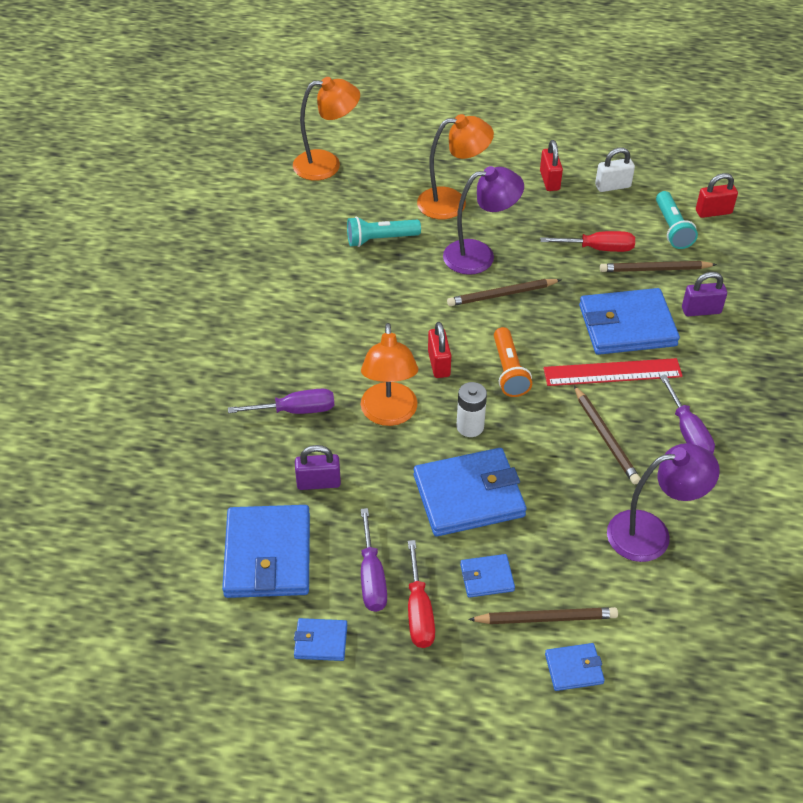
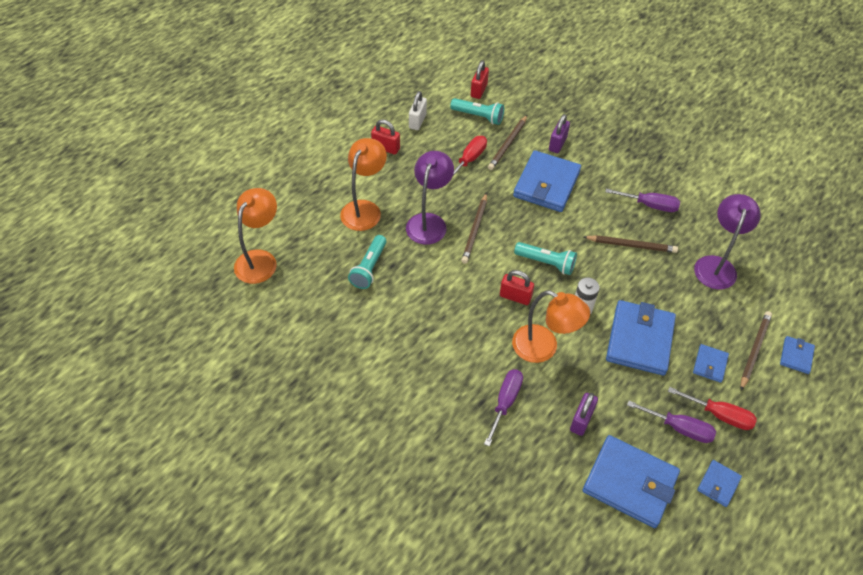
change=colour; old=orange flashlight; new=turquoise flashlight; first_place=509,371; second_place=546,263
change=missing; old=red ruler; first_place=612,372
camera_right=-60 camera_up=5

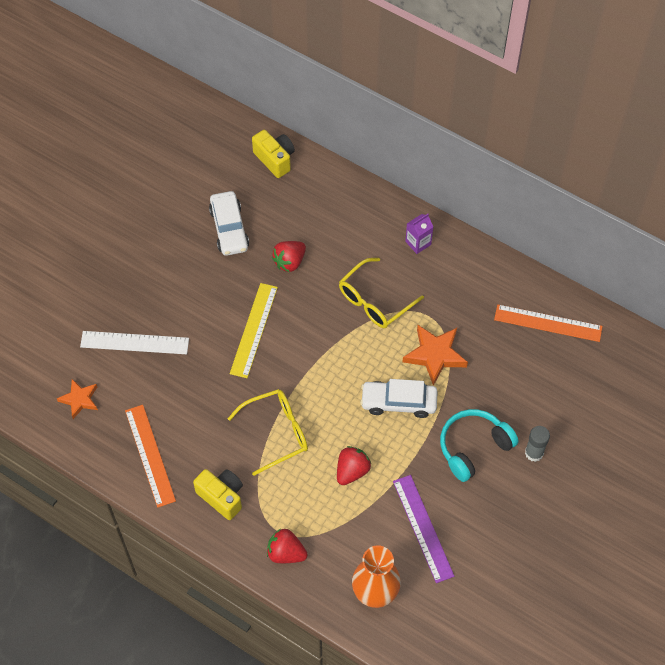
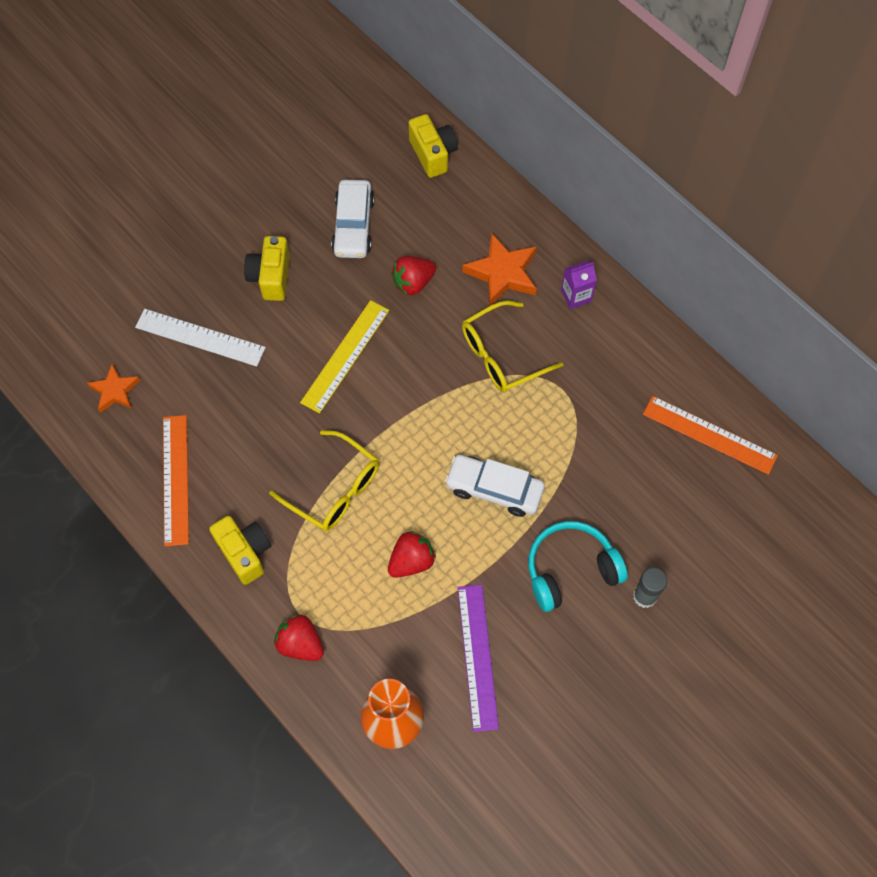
change=spun; old=yellow glasses; first_place=277,432; second_place=335,489; degrees=45
change=relocated; old=orange star; first_place=435,355; second_place=502,273
change=appeared; new=yellow camera; second_place=271,277
camera_right=15 camera_up=5

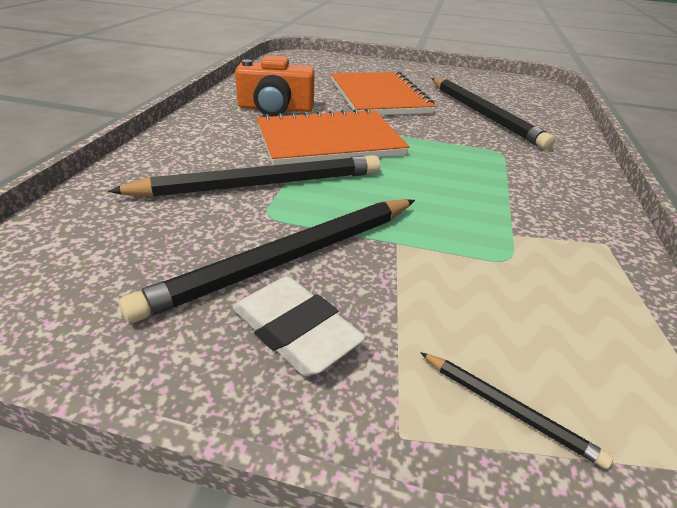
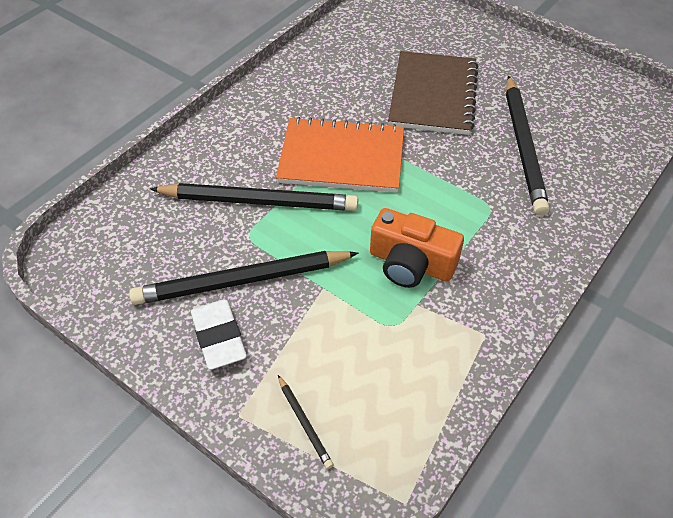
change=relocated; old=orange camera; first_place=275,108; second_place=411,264
change=colour; old=orange notebook; new=brown notebook; first_place=379,96; second_place=433,95
camera_right=25 camera_up=15

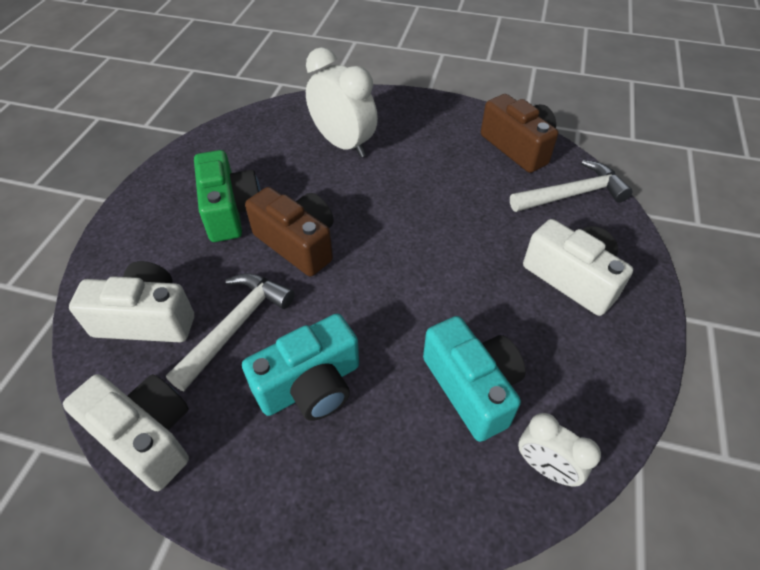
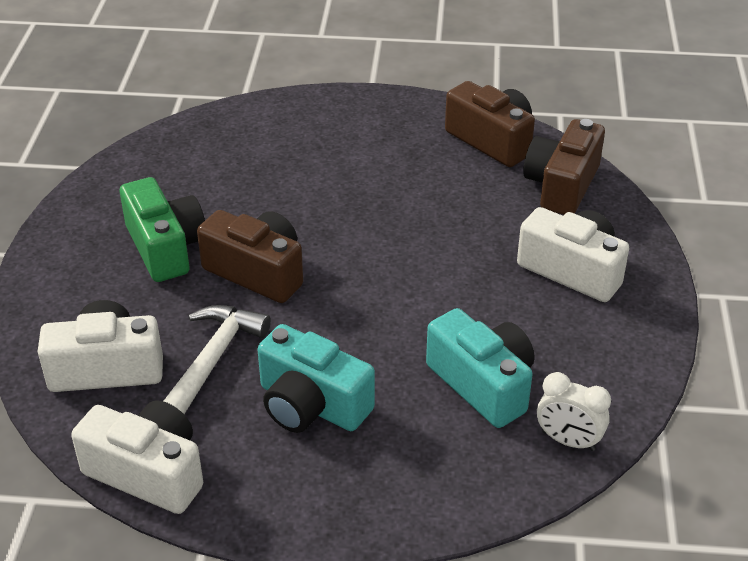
change=spun; old=turquoise camera; first_place=310,385; second_place=311,405; degrees=75
change=missing; old=white clock; first_place=343,144
change=exchanged; old=white hammer; new=brown camera; first_place=572,194; second_place=562,185
camera_right=-10 camera_up=-10

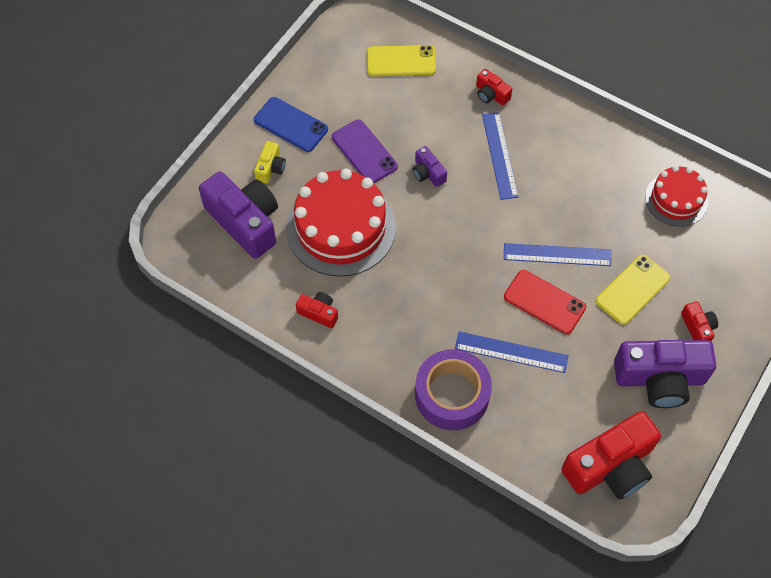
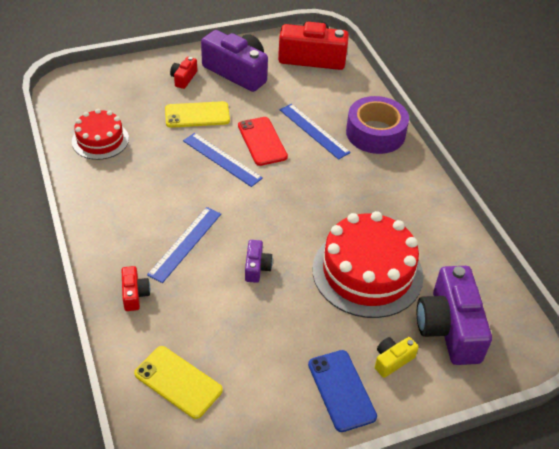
change=missing; old=red camera; first_place=319,313
change=missing; old=purple phone; first_place=364,152
camera_right=-145 camera_up=-15

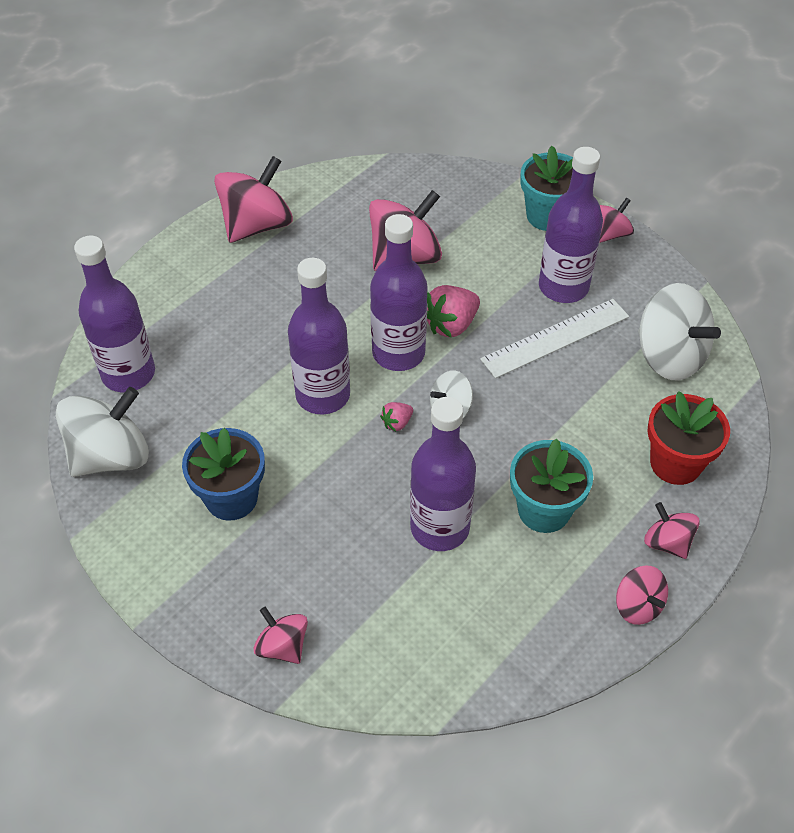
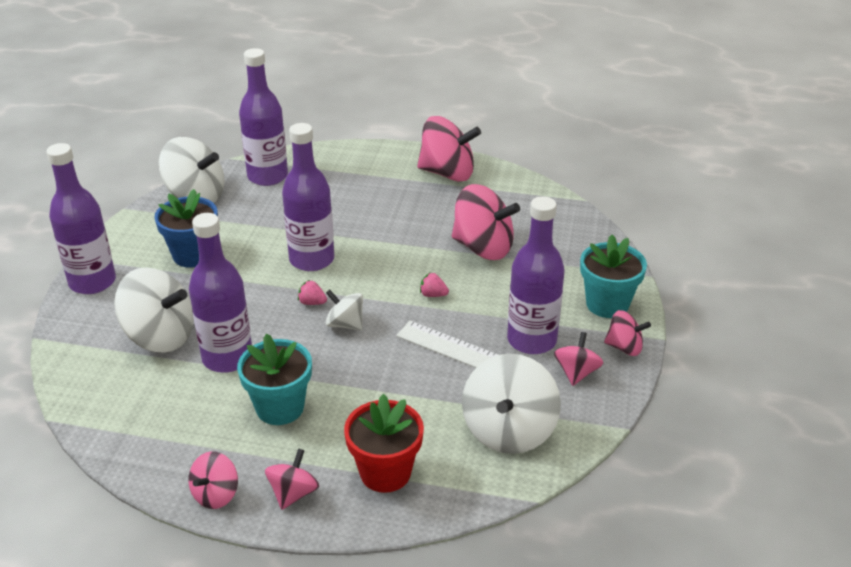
change=relocated; old=pink spinning top; first_place=282,646; second_place=576,373
change=relocated; old=purple bottle; first_place=398,353; second_place=92,282
change=size; old=pink strawberry; first_place=451,325; second_place=433,295; factor=0.53
change=appeared; new=white spinning top; second_place=160,336
camera_right=60 camera_up=-15

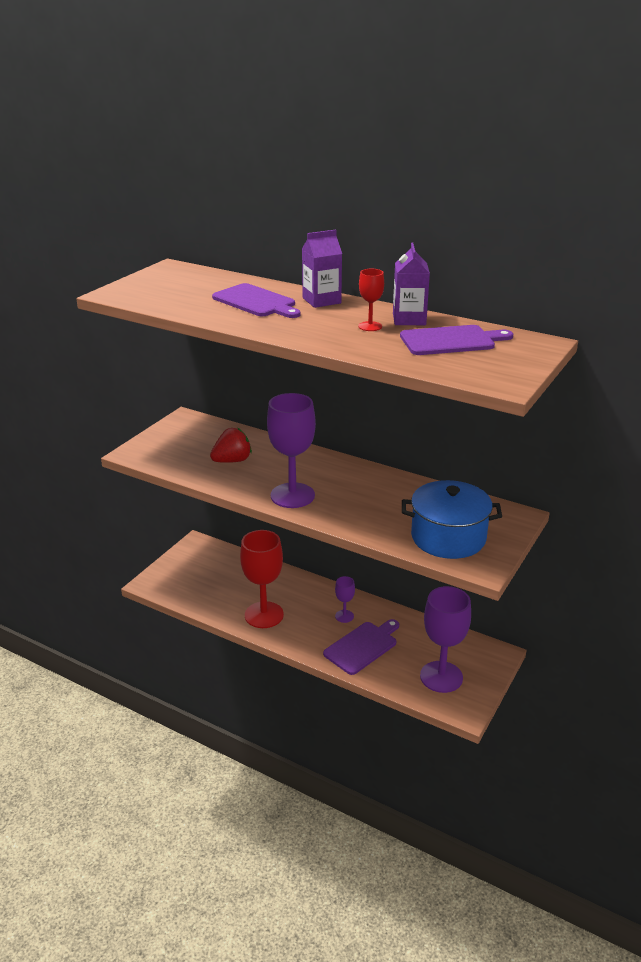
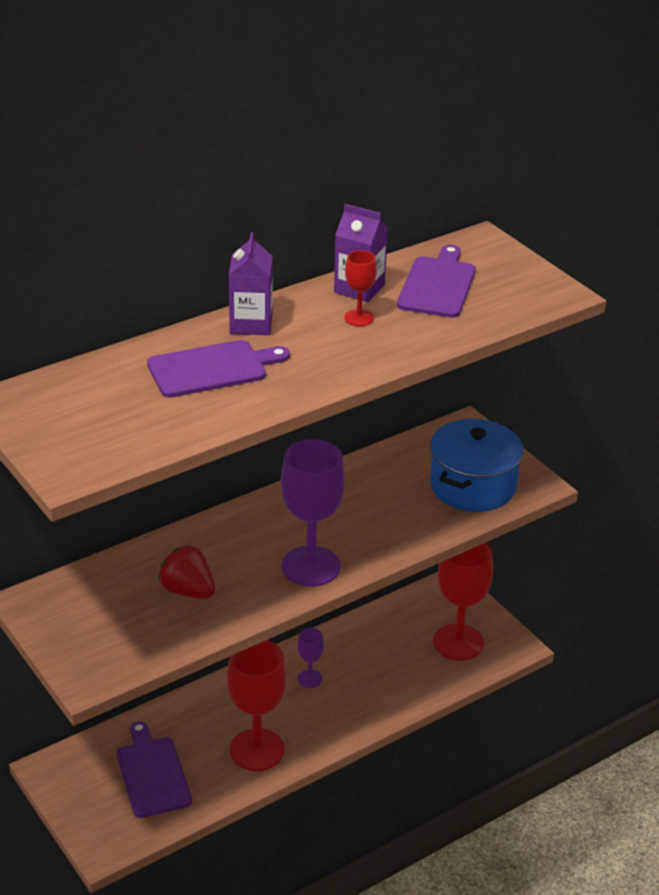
change=spun; old=red strawberry; first_place=232,461; second_place=188,591; degrees=-45
change=relocated; old=purple cutting board; first_place=362,646; second_place=152,774
change=colour; old=purple goblet; new=red goblet; first_place=441,677; second_place=458,642
camera_right=-65 camera_up=5

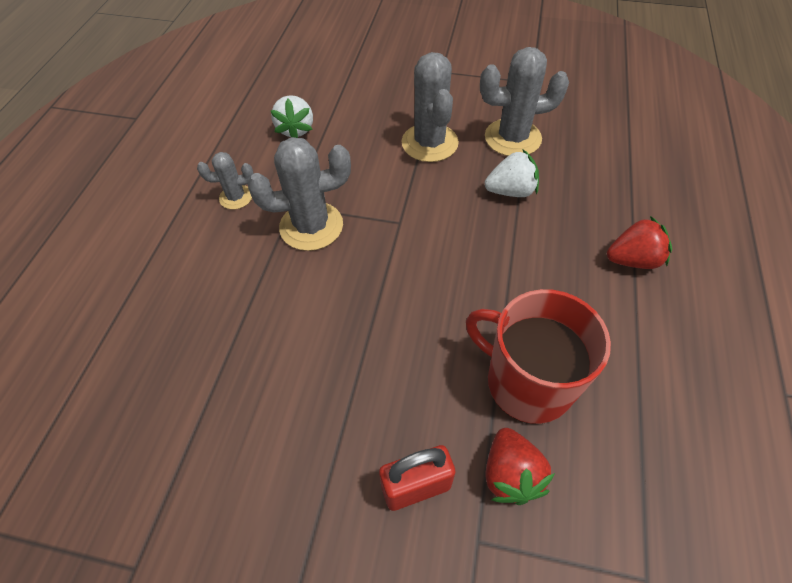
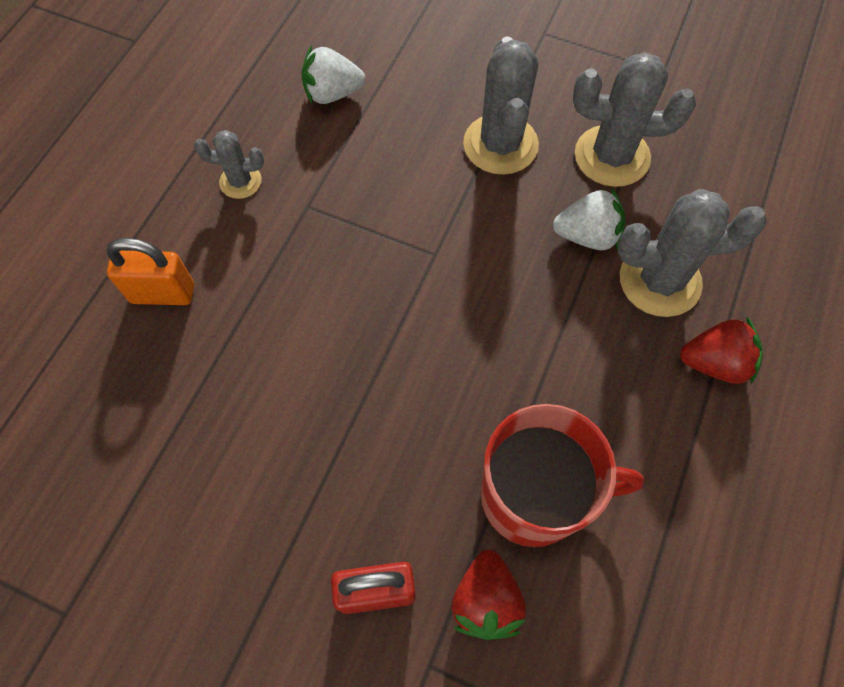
change=relocated; old=grey cactus; first_place=311,226; second_place=660,281
change=spun; old=white strawberry; first_place=296,129; second_place=332,93; degrees=75
change=spun; old=red mug; first_place=526,382; second_place=535,495; degrees=135
change=appeared; new=orange padlock; second_place=163,293
camera_right=10 camera_up=10

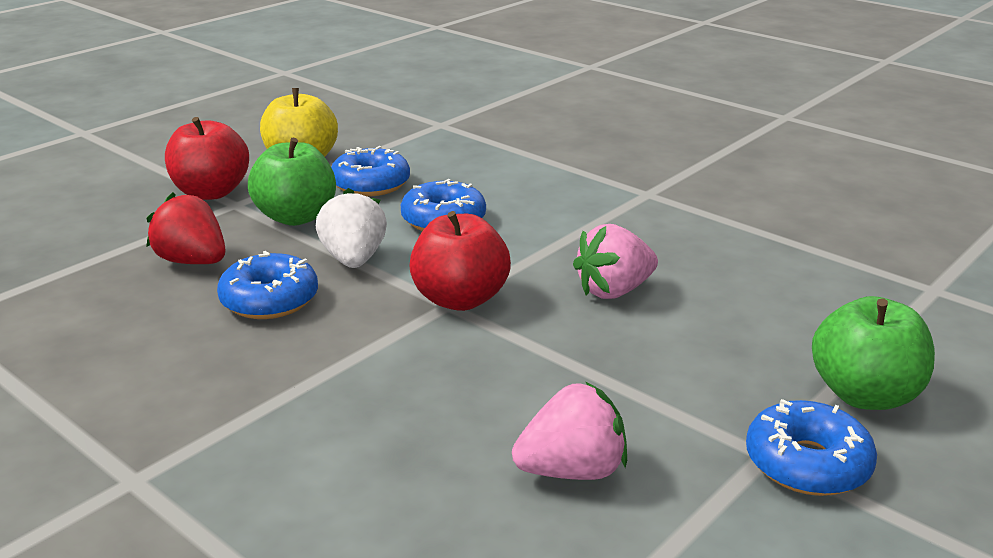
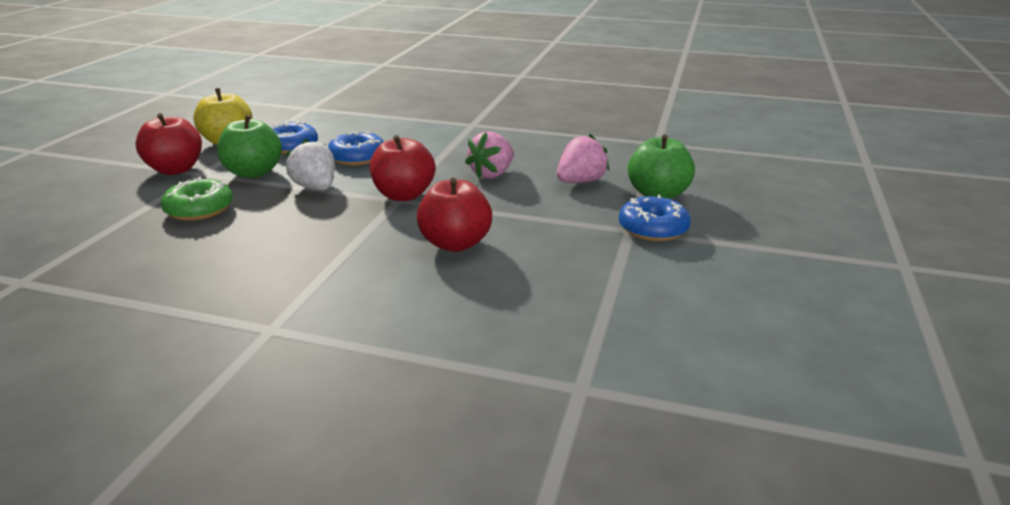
change=exchanged; old=red strawberry; new=green donut; first_place=193,261; second_place=199,209
change=missing; old=blue donut; first_place=269,300
change=relocated; old=pink strawberry; first_place=572,471; second_place=580,181
change=appeared; new=red apple; second_place=455,244
camera_right=-25 camera_up=0

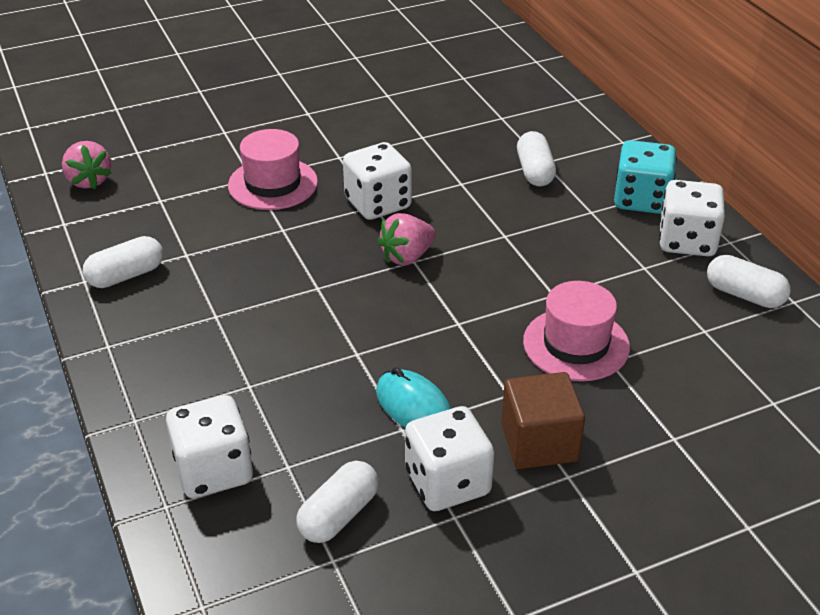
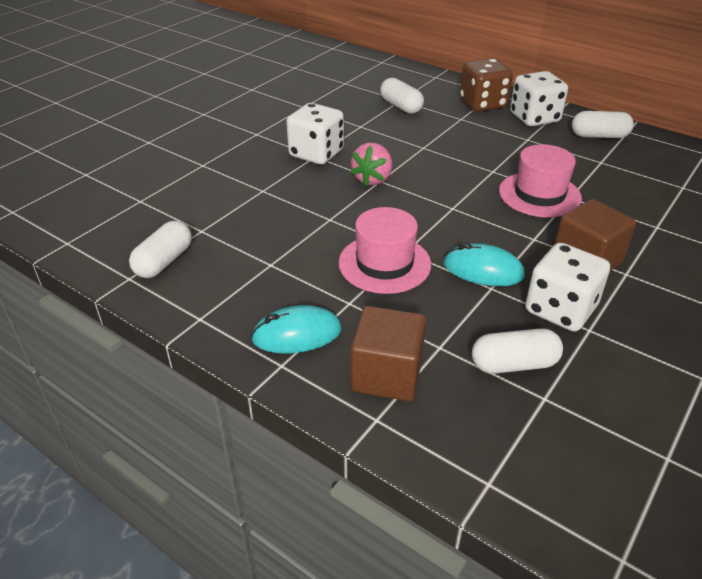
change=missing; old=pink strawberry; first_place=89,181
change=exchanged; old=white dice; new=brown cube; first_place=213,470; second_place=387,374
change=relocated; old=pink hat; first_place=273,184; second_place=384,263
change=spun; old=white capsule; first_place=338,515; second_place=514,364; degrees=75
change=colour; old=turquoise dice; new=brown dice; first_place=641,200; second_place=483,104
change=appeared; new=turquoise mouse; second_place=297,334
camera_right=-30 camera_up=0

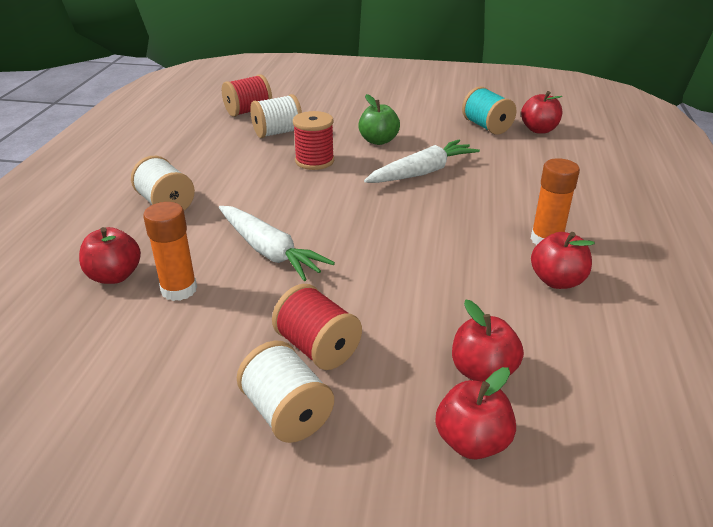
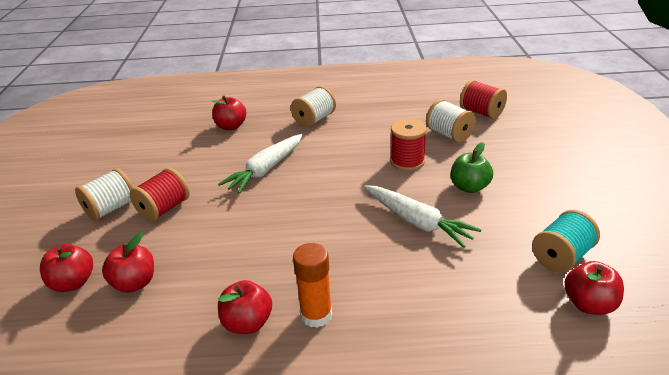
change=missing; old=orange glue stick; first_place=179,290
camera_right=80 camera_up=0

